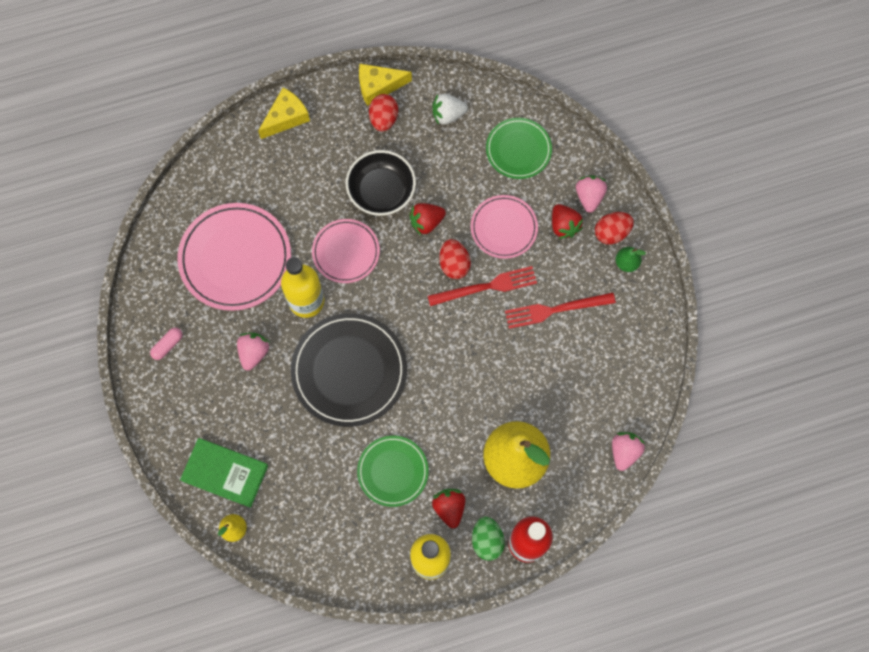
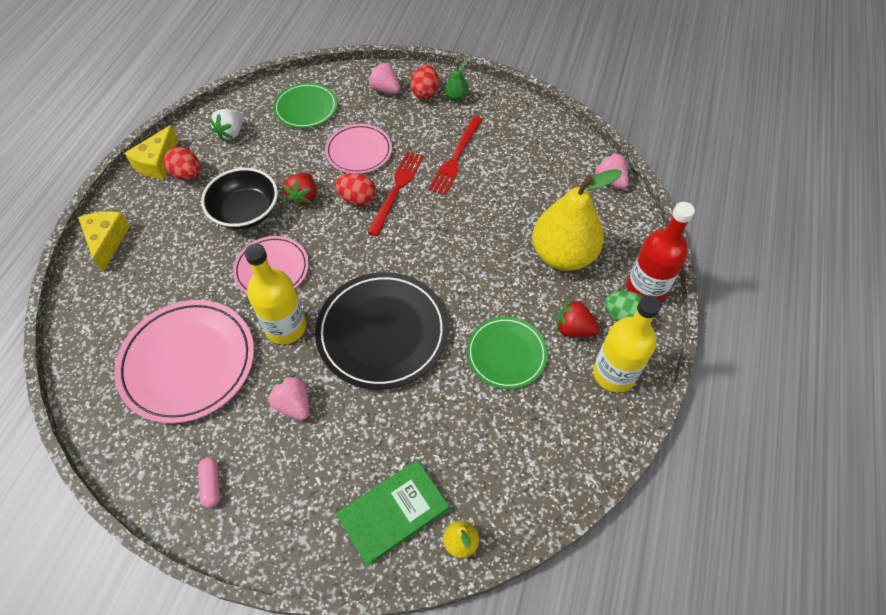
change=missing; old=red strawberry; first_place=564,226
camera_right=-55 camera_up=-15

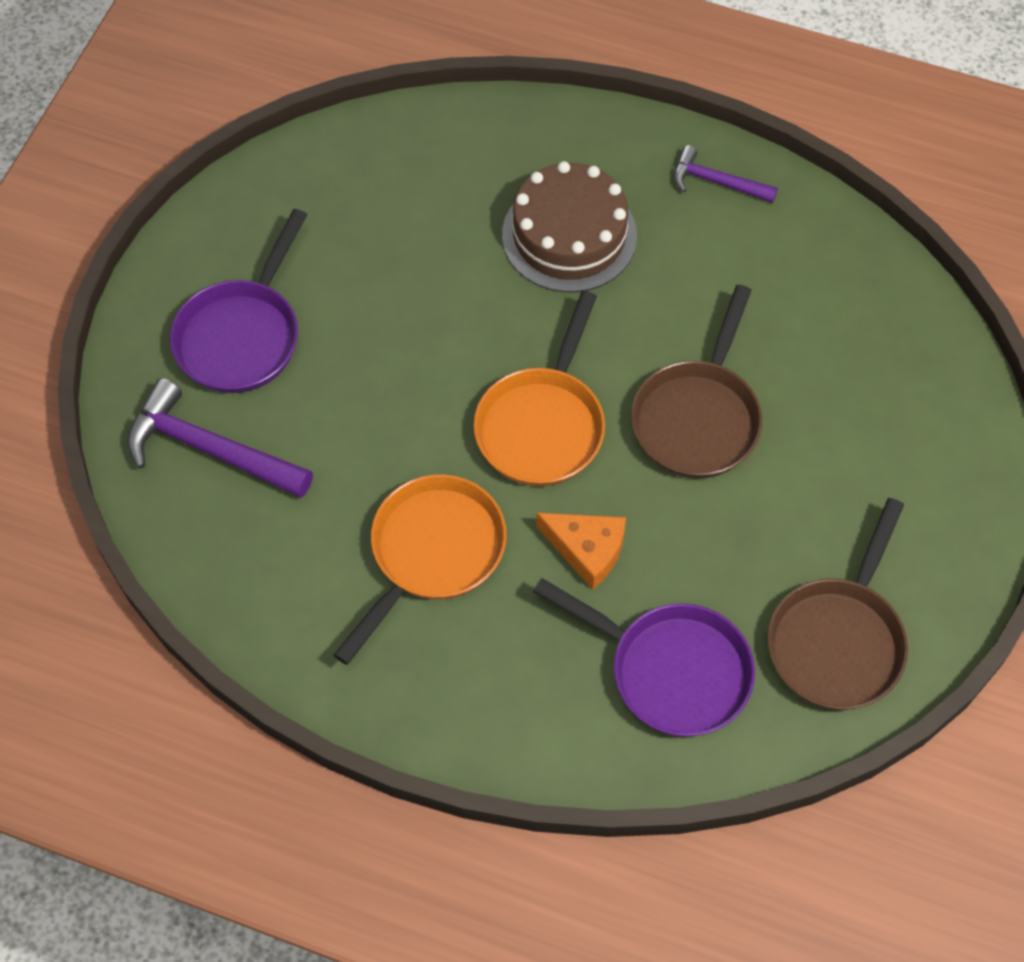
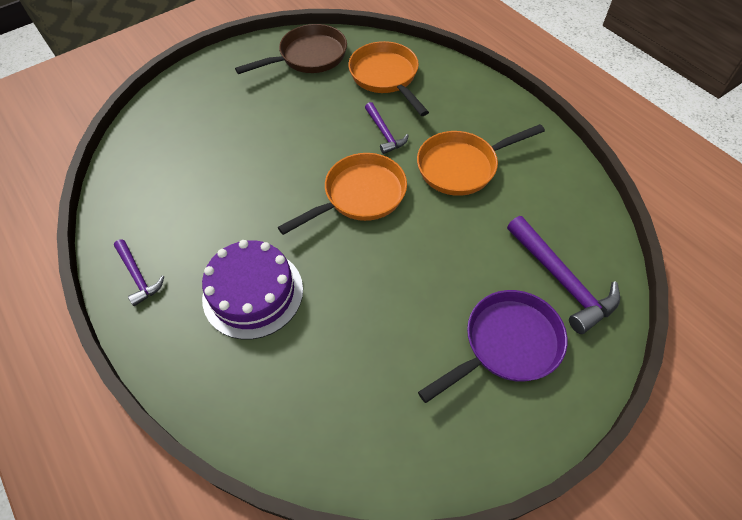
change=colour; old=brown cake; new=purple cake; first_place=569,235; second_place=253,293
change=colour; old=purple pan; new=orange pan; first_place=671,671; second_place=386,77
change=exchanged; old=orange cheese; new=purple hammer; first_place=587,550; second_place=384,133
change=missing; old=brown pan; first_place=698,418
camera_right=-145 camera_up=-5

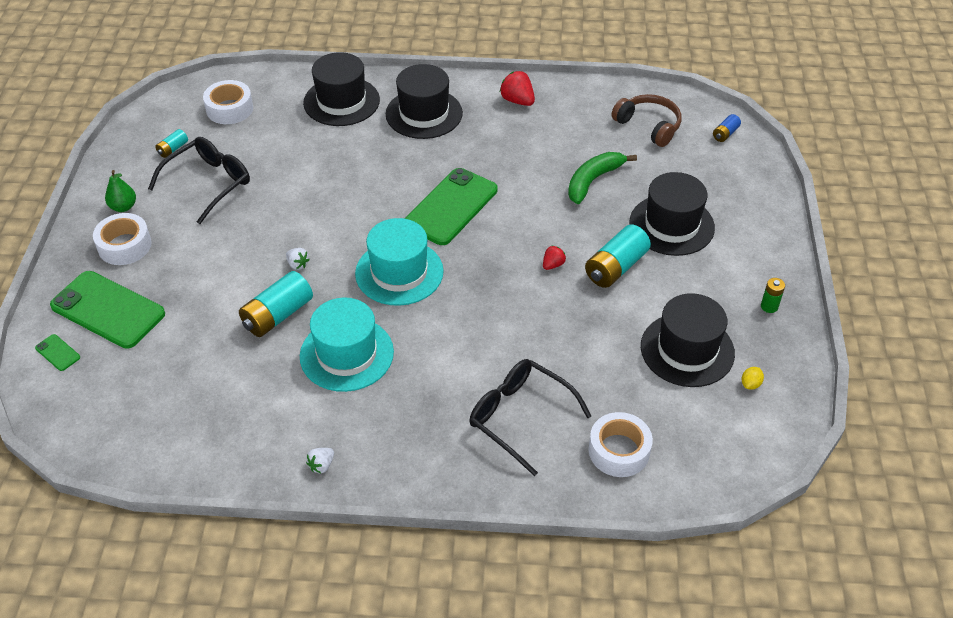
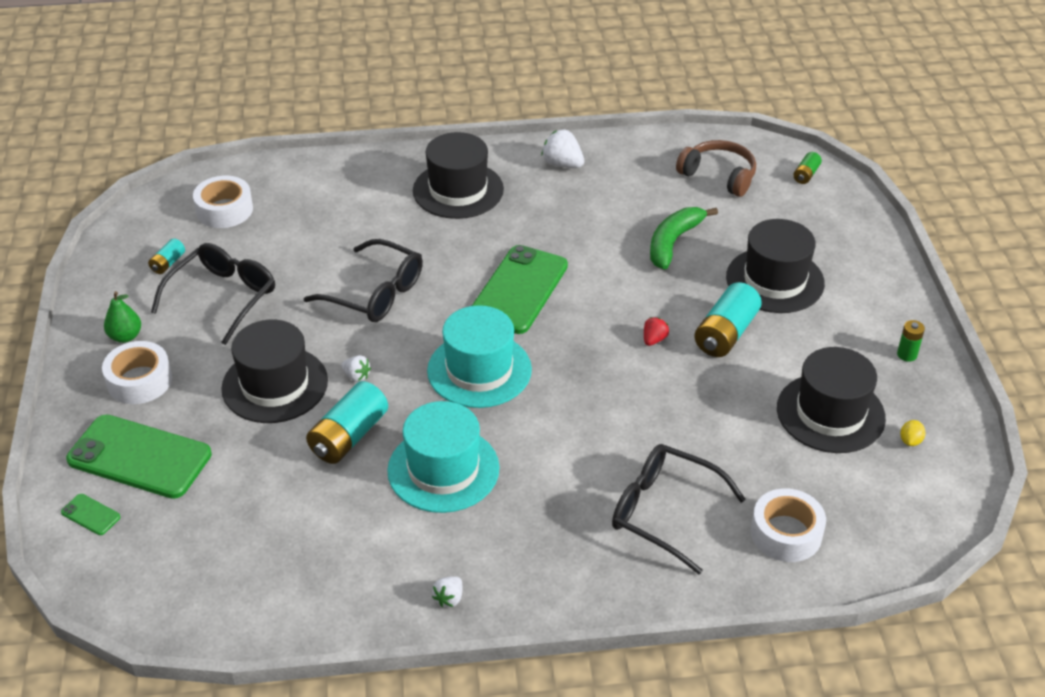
change=relocated; old=black hat; first_place=341,101; second_place=275,385
change=colour; old=red strawberry; new=white strawberry; first_place=517,101; second_place=562,164
change=colour; old=blue battery; new=green battery; first_place=725,134; second_place=806,175
change=appeared; new=black glasses; second_place=374,293
camera_right=-10 camera_up=-5

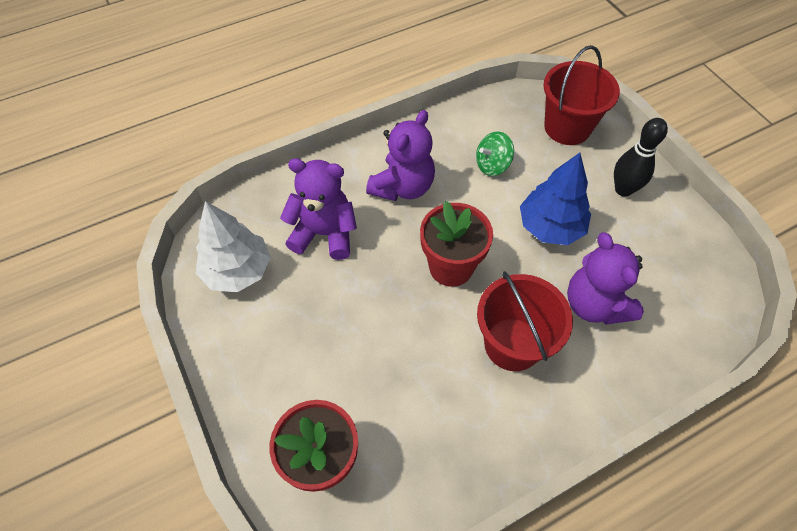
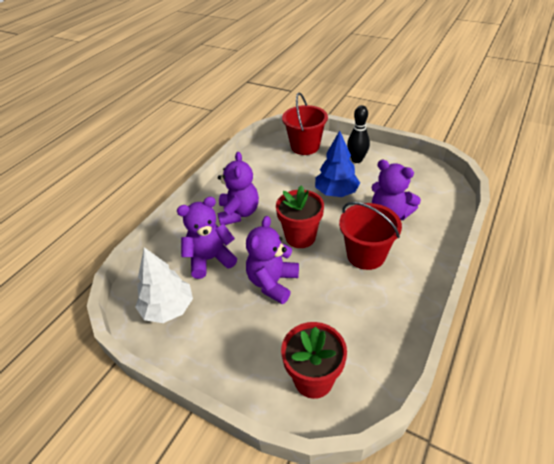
change=missing; old=green spinning top; first_place=492,165
change=appeared; new=purple teddy bear; second_place=272,283
camera_right=-30 camera_up=-15

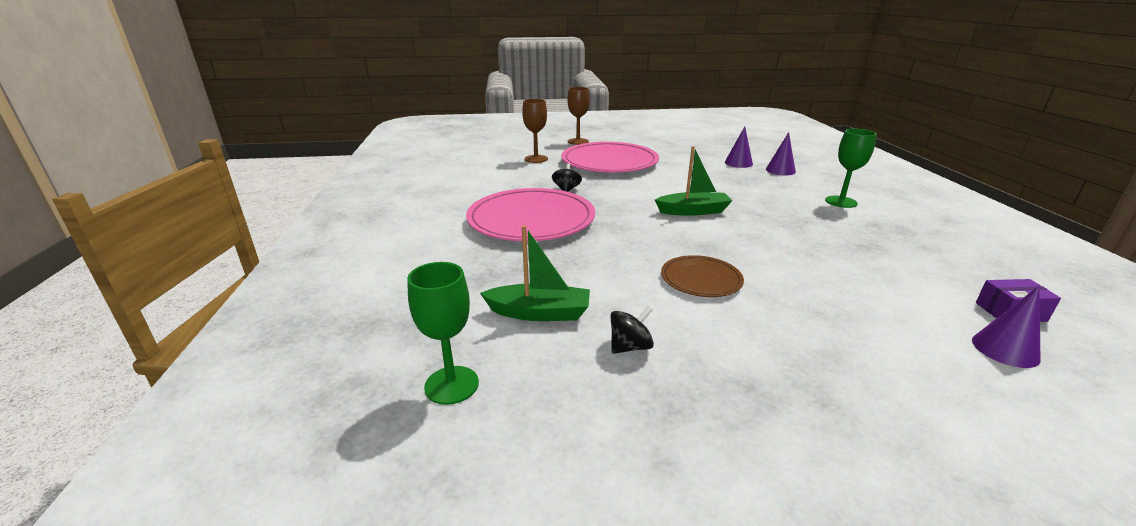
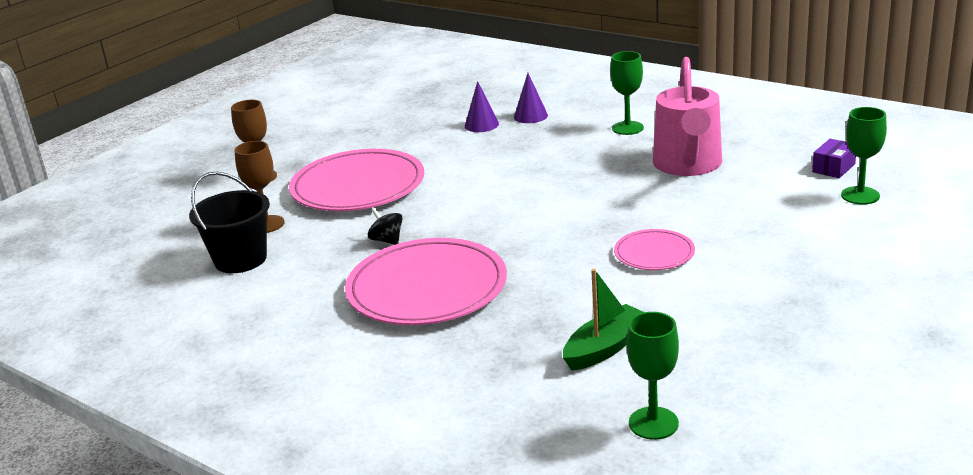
change=missing; old=black spinning top; first_place=630,347
change=missing; old=green boat; first_place=693,211
change=colour; old=brown plate; new=pink plate; first_place=701,279; second_place=654,253
change=exchanged; old=purple cone; new=green goblet; first_place=1005,349; second_place=860,195
change=appeared; new=black bucket; second_place=240,259
change=appeared; new=pink watering can; second_place=688,165
camera_right=-45 camera_up=0

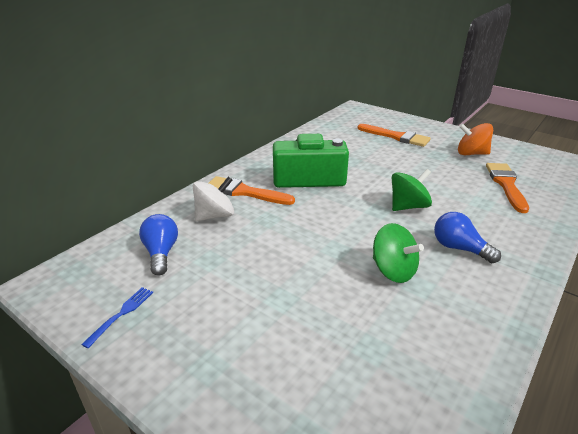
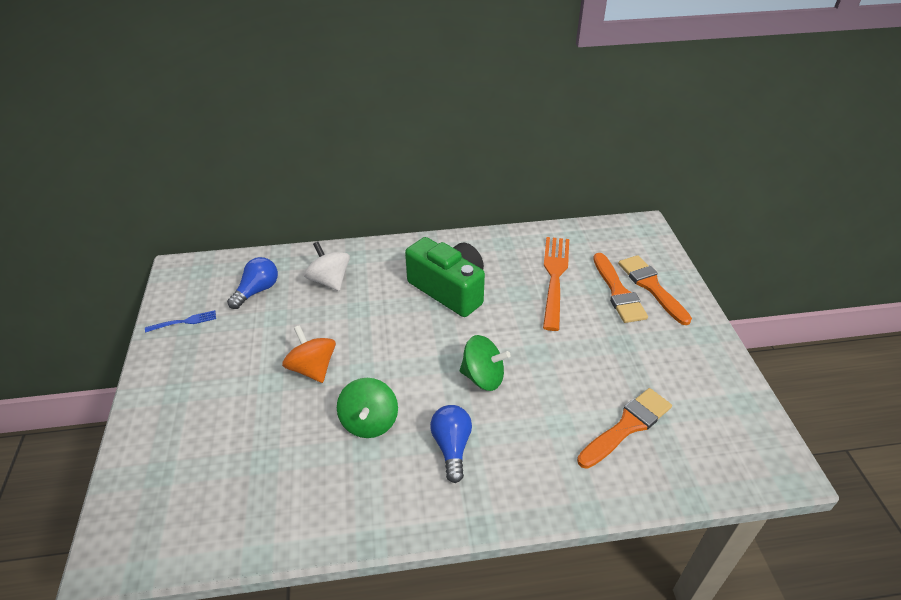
change=spun; old=white spinning top; first_place=215,215; second_place=329,280; degrees=-135
change=relocated; old=orange brush; first_place=244,192; second_place=651,287
change=relocated; old=orange spinning top; first_place=471,153; second_place=312,368
change=appeared; new=orange fork; second_place=554,277
camera_right=45 camera_up=10

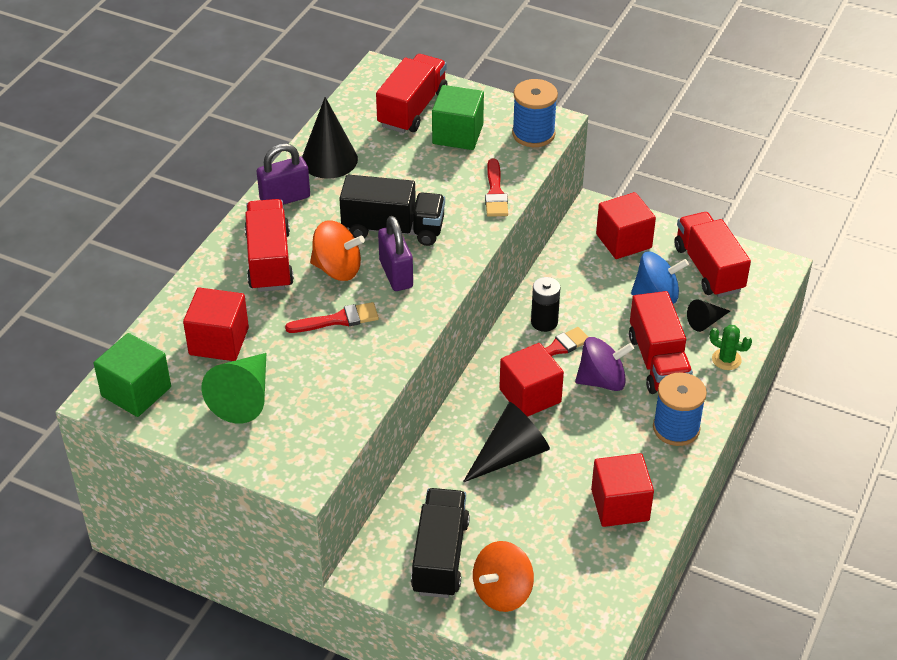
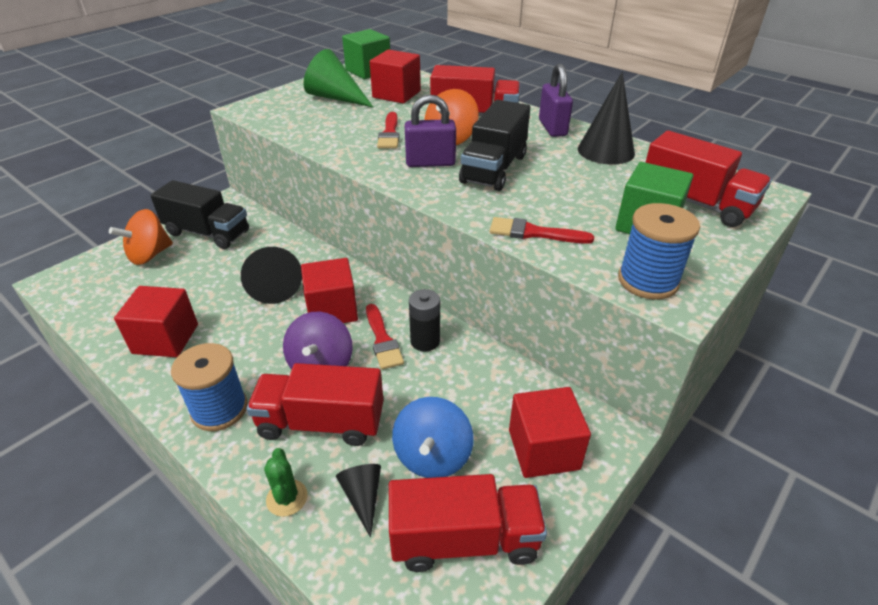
change=spun; old=orange spinning top; first_place=502,592; second_place=149,255; degrees=-105
change=spun; old=green cactus; first_place=726,359; second_place=287,498; degrees=-60
camera_right=105 camera_up=-5

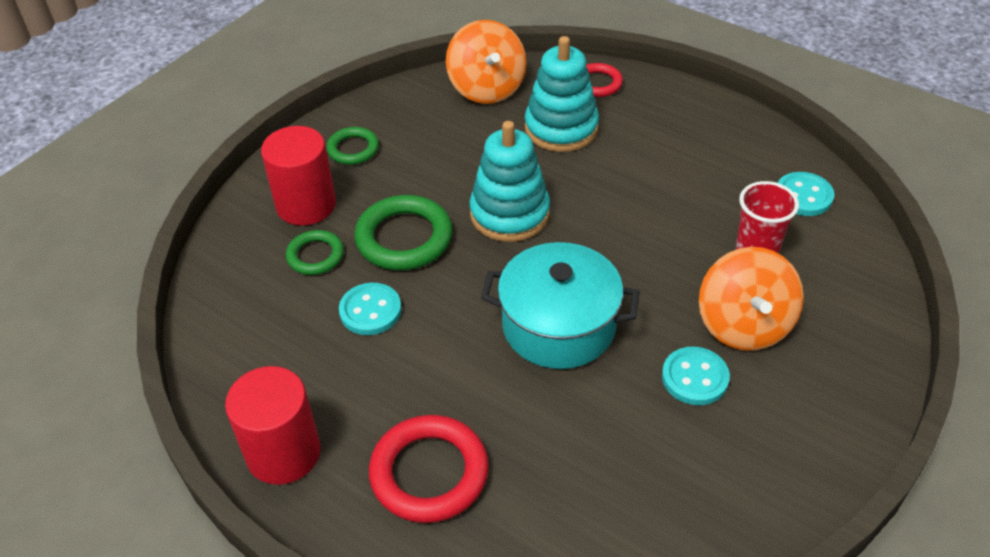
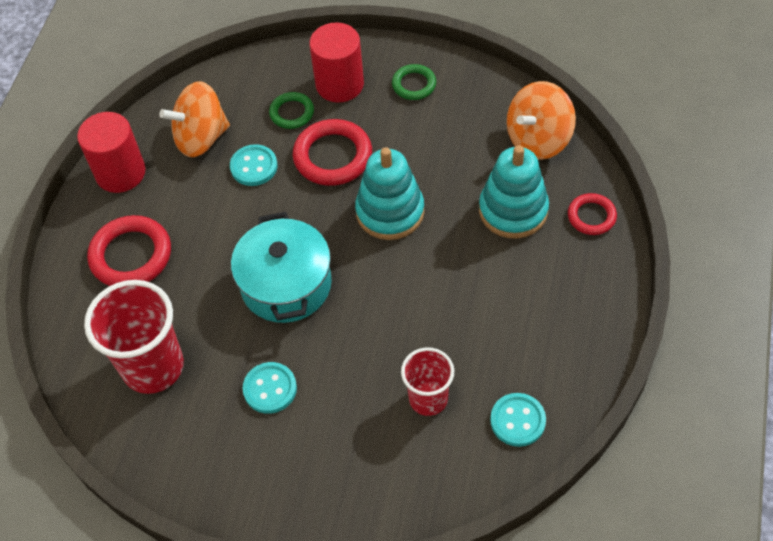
change=colour; old=green ring; new=red ring; first_place=404,238; second_place=333,156
change=relocated; old=orange spinning top; first_place=744,325; second_place=201,138
change=appeared; new=red cup; second_place=153,367
camera_right=70 camera_up=10

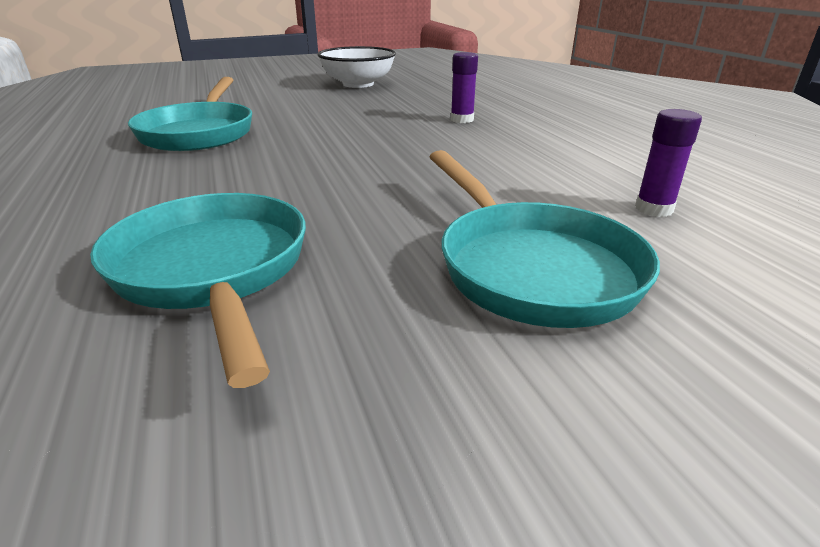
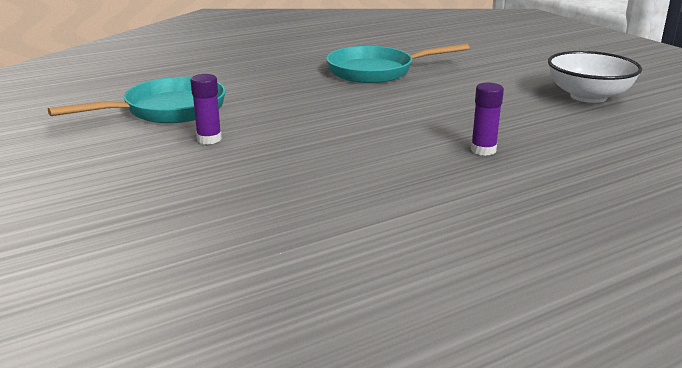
change=missing; old=turquoise pan; first_place=531,267
change=relocated; old=purple glue stick; first_place=654,209; second_place=209,139
camera_right=80 camera_up=-5

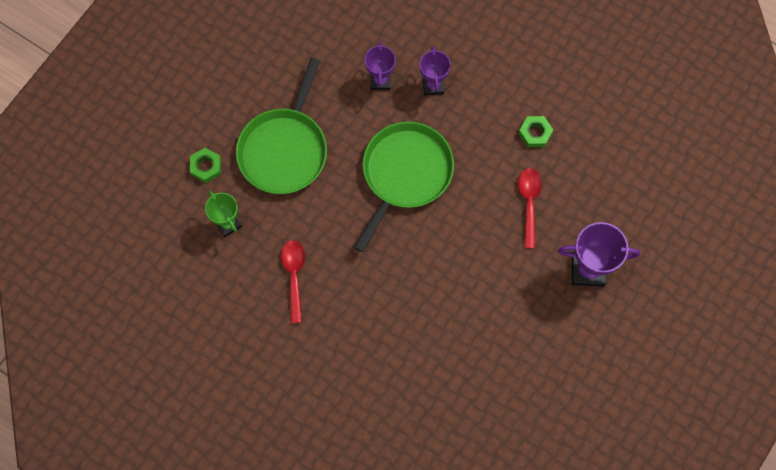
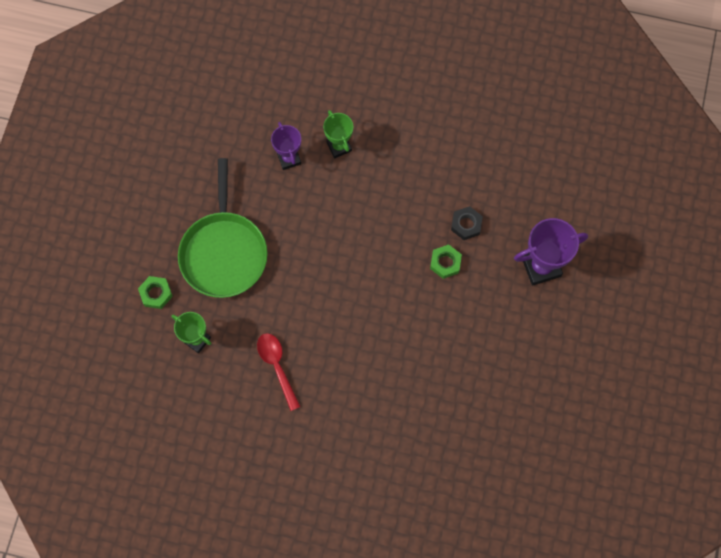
change=missing; old=green pan; first_place=405,174
change=colour; old=purple trophy; new=green trophy; first_place=433,85; second_place=339,146
change=relocated; old=green nut; first_place=535,133; second_place=445,263
change=exchanged; old=red spoon; new=black nut; first_place=529,203; second_place=466,224
camera_right=-20 camera_up=0

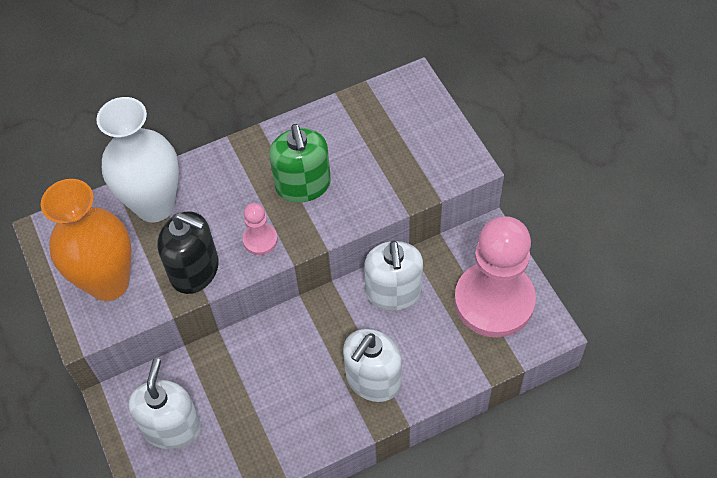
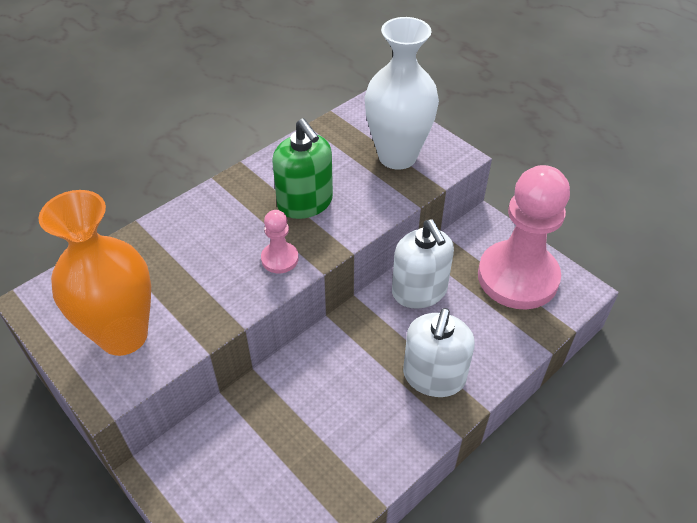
change=relocated; old=white vase; first_place=155,205; second_place=397,156
change=missing; old=white soap dispenser; first_place=172,427
change=missing; old=black soap dispenser; first_place=195,270
camera_right=-20 camera_up=-10

